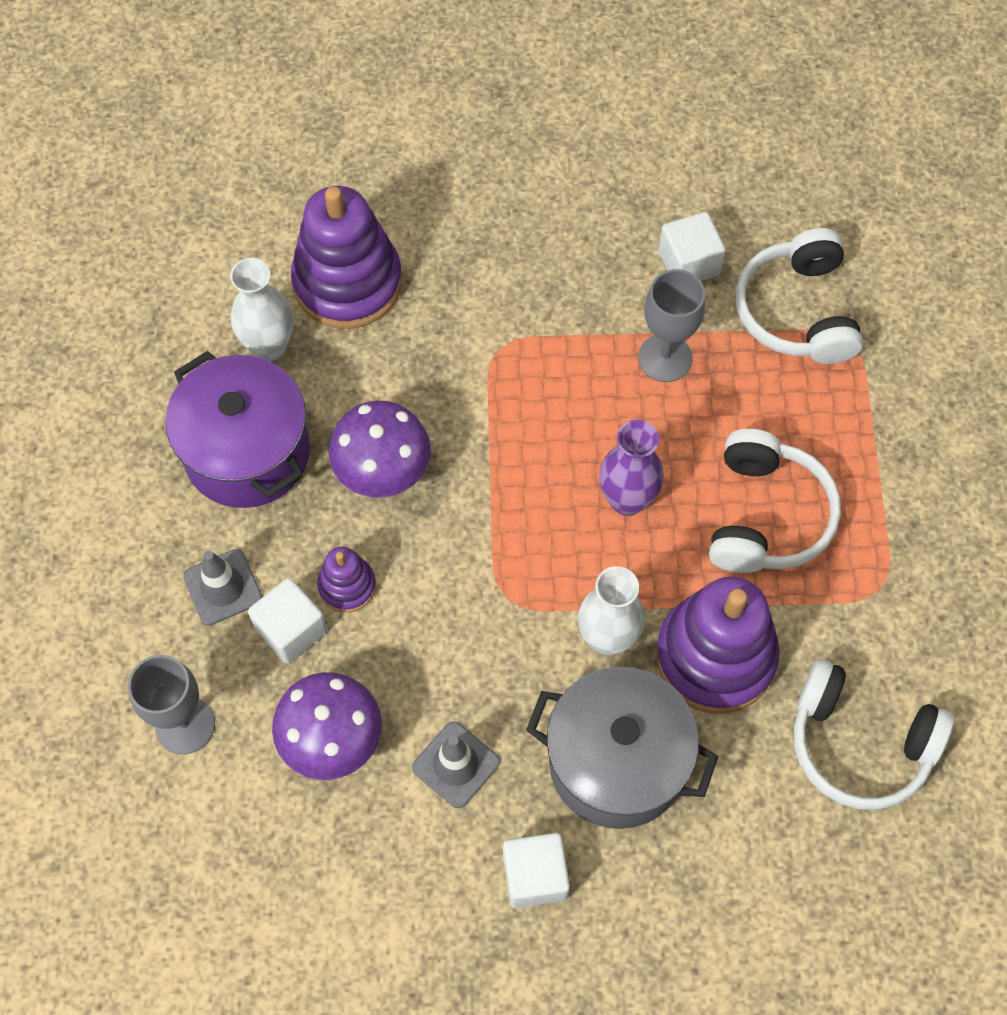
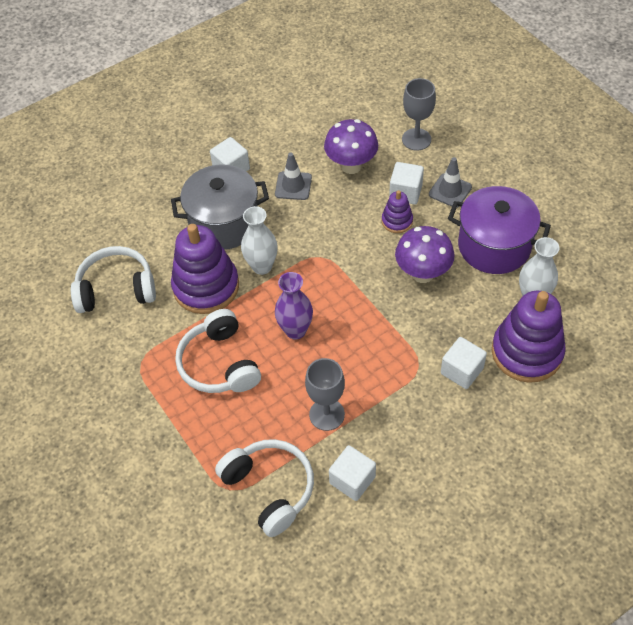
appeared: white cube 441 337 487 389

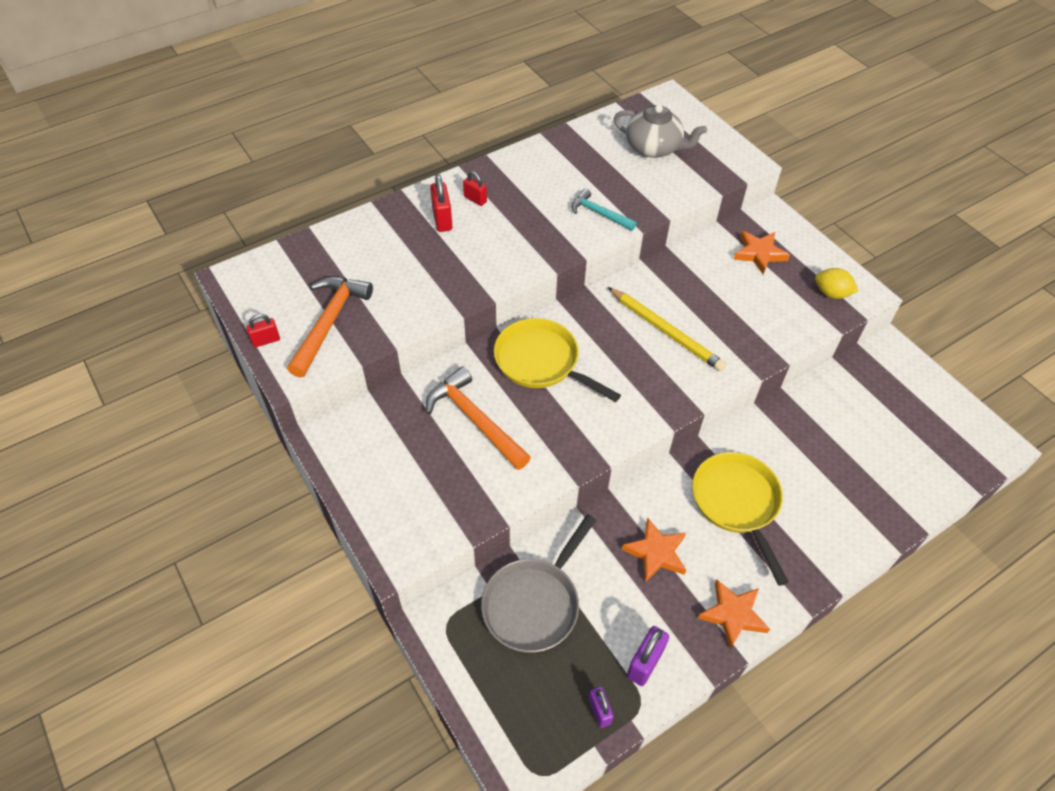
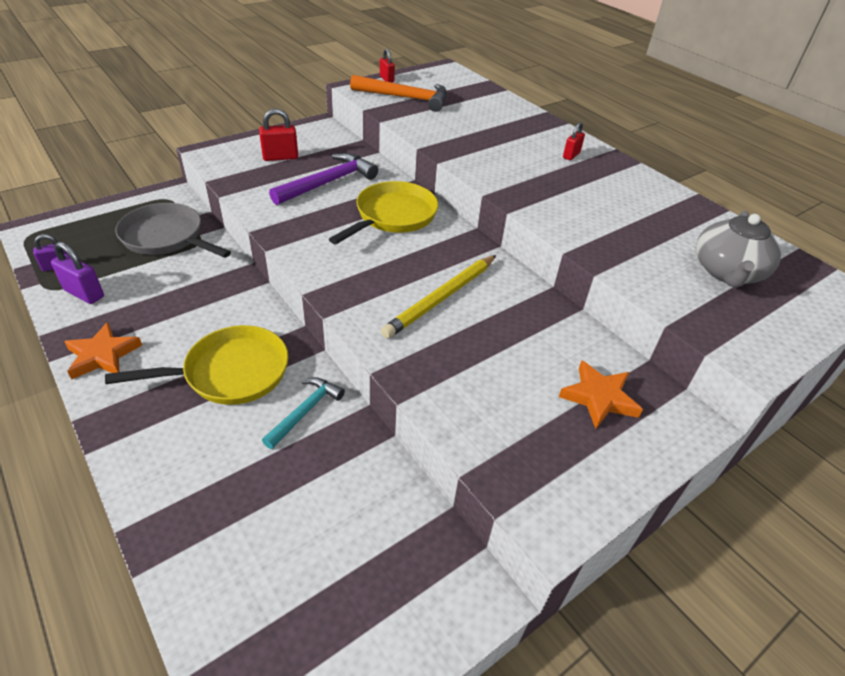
missing: yellow lemon 815 268 859 299; orange star 622 518 686 582
relocated: red padlock 430 174 453 232 to 259 109 298 161; turquoise hammer 571 189 637 231 to 262 377 345 449
colour: orange hammer 426 366 531 470 to purple hammer 269 153 378 205

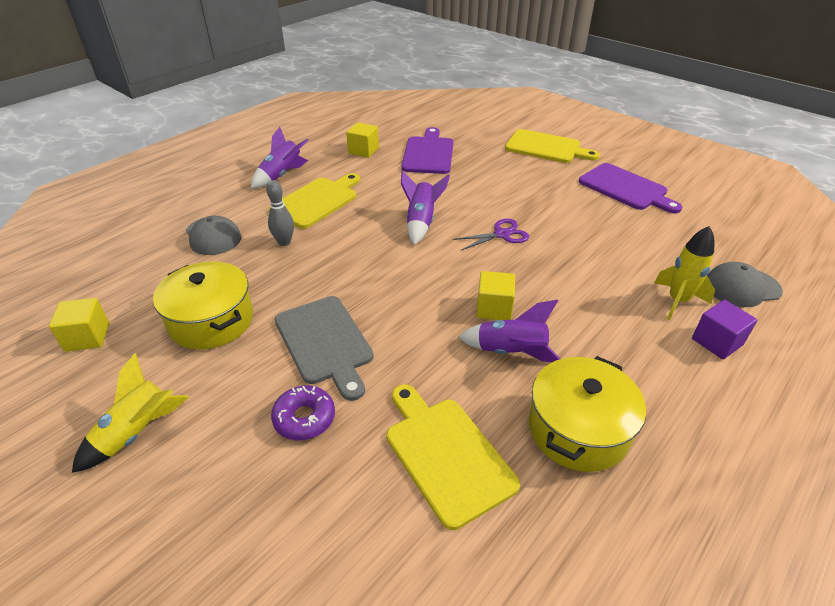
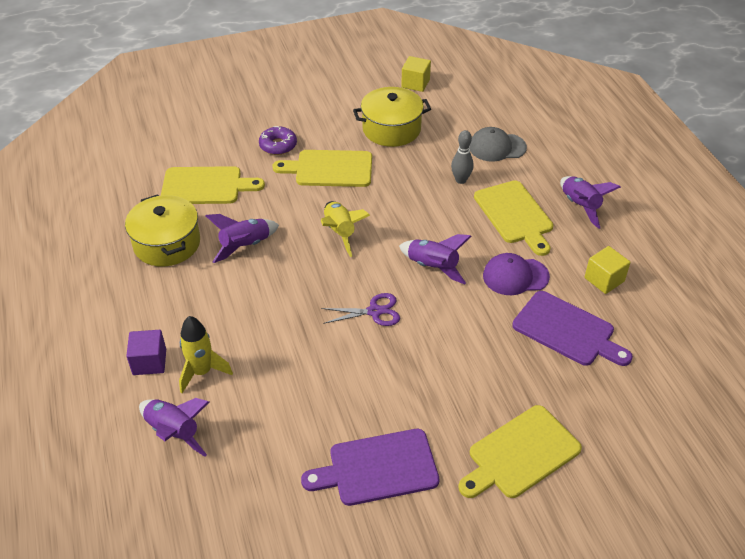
missing: yellow cube 476 271 515 320
appeared: purple cap 483 253 550 295
relocated: yellow rocket 72 353 189 473 to 321 201 370 257
exchanged: grey cap 707 262 783 307 to purple rocket 139 398 209 457
colour: grey cutting board 275 296 374 401 to yellow cutting board 272 150 372 187
spun: purple scissors 452 219 529 251 = 321 293 400 326 105 degrees counterclockwise

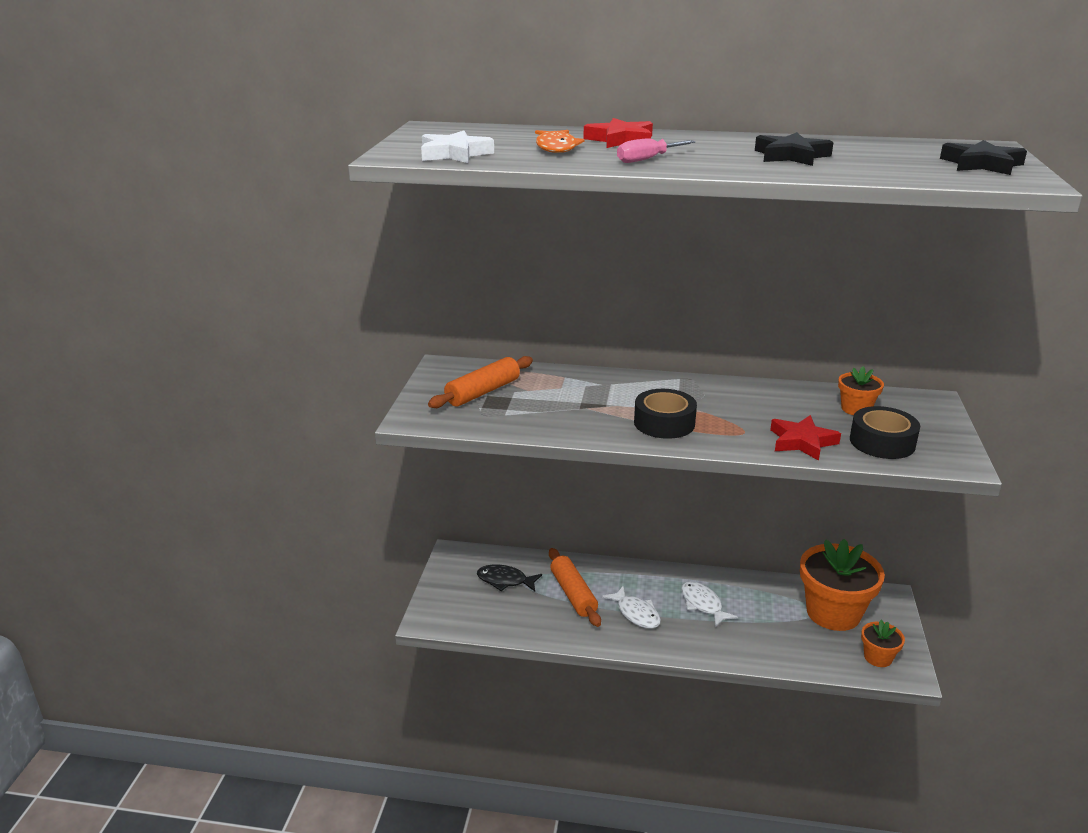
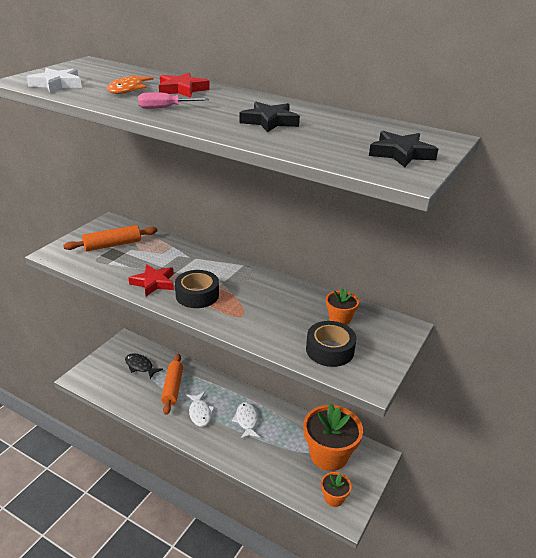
relocated: red star 770 415 841 461 to 129 264 174 296

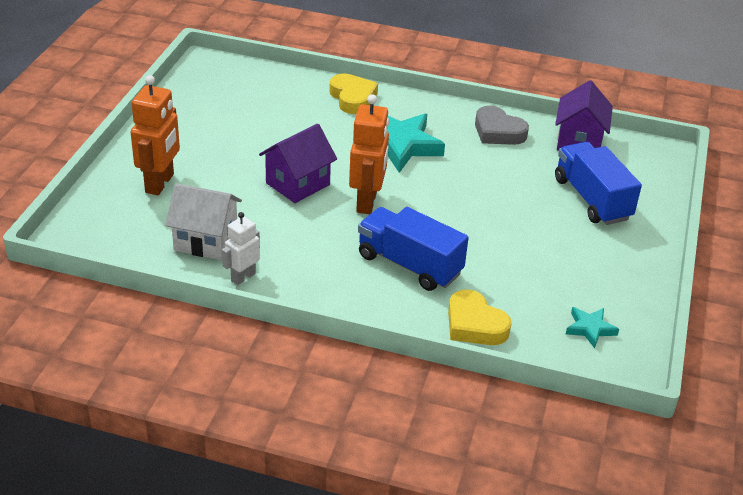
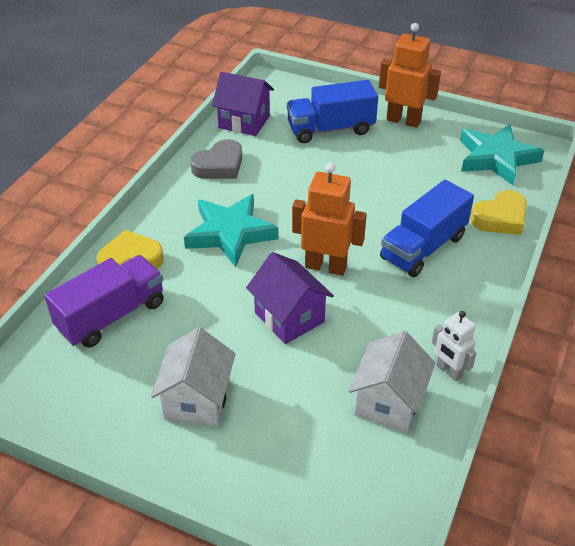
appeared: purple truck 44 255 164 348; white house 151 327 236 427
relocated: orange robot 131 75 180 195 to 379 23 441 128
size: turquoise star 566 307 619 348 = 460 124 545 185 x2.02

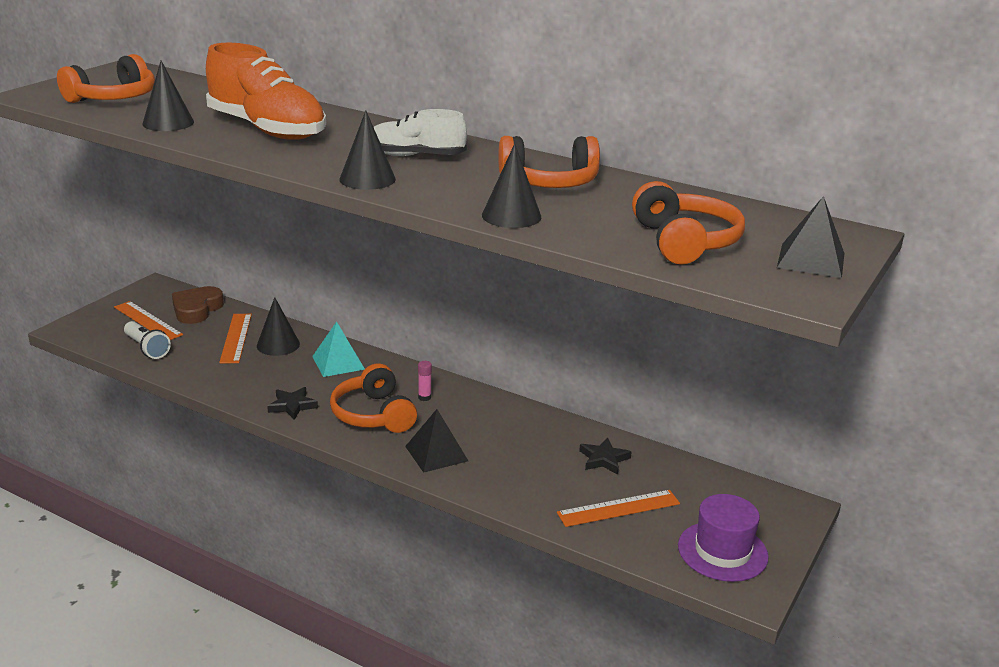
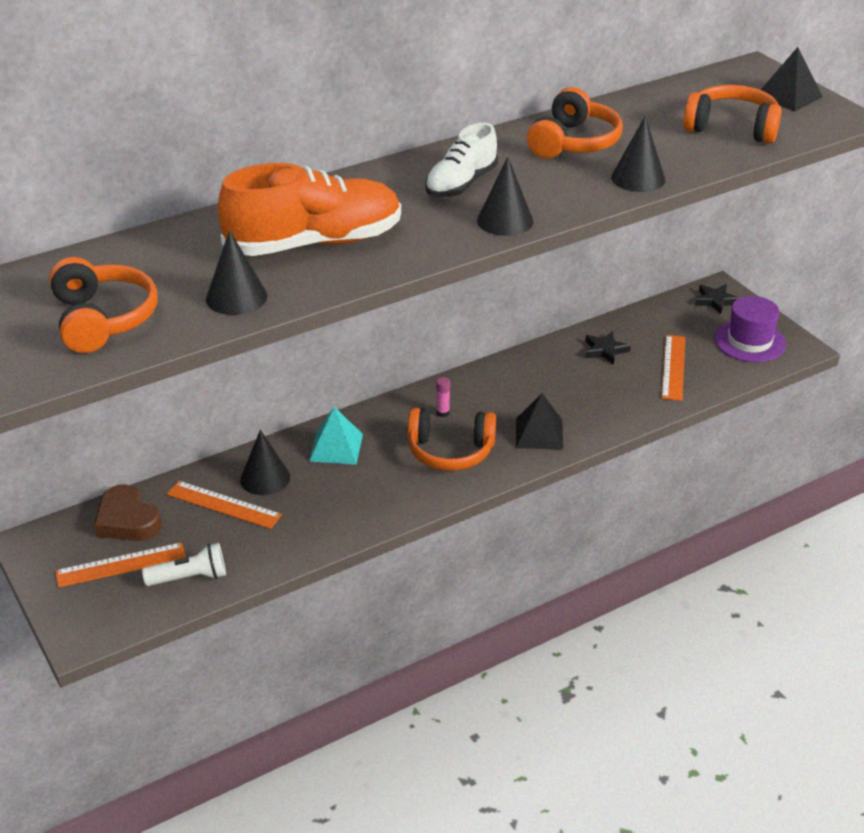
relocated: black star 267 387 318 420 to 695 284 739 314

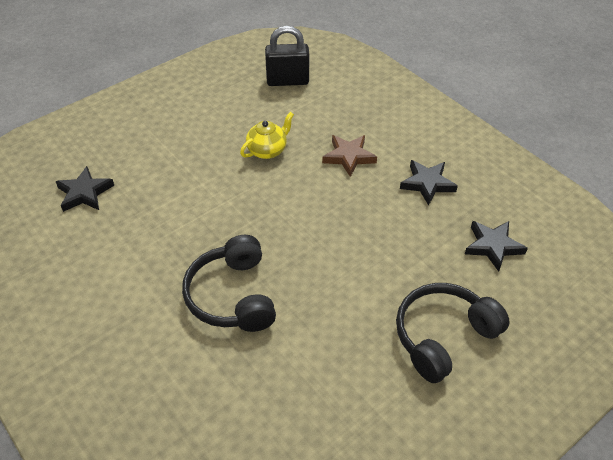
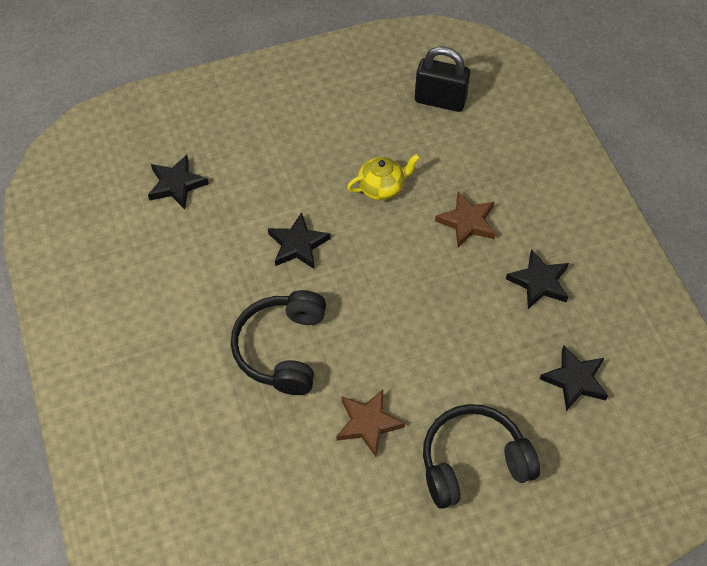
appeared: black star 268 212 331 269; brown star 336 389 405 457

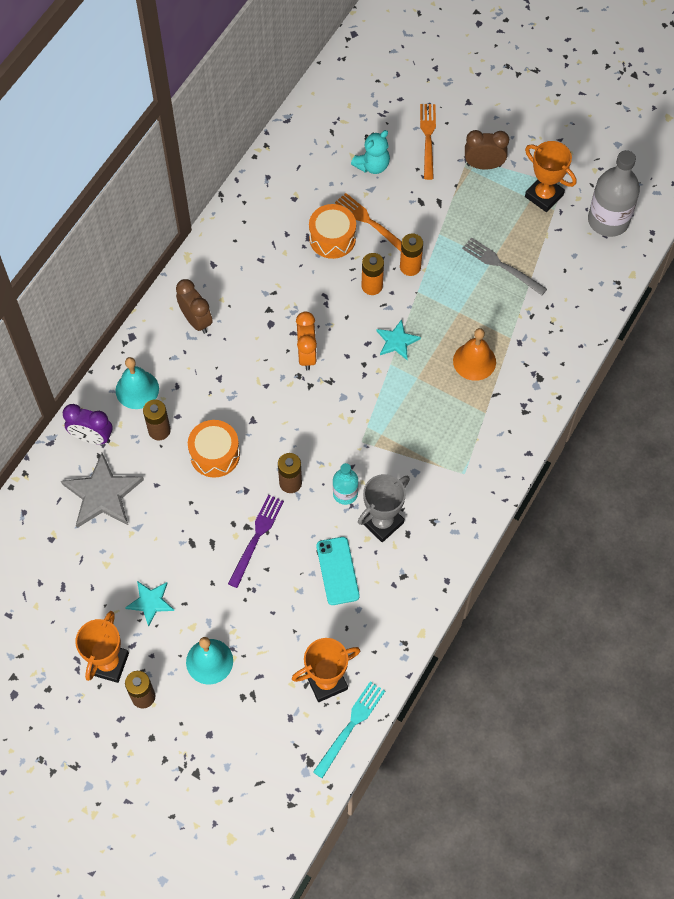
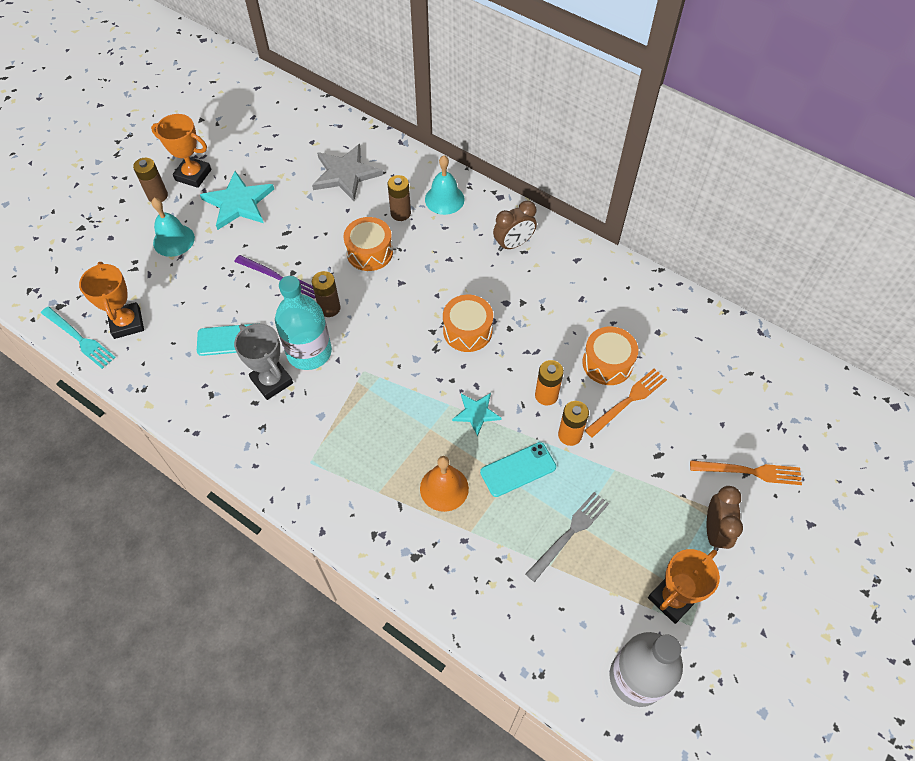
missing: turquoise teddy bear 351 130 390 174; purple clock 63 404 113 444
appeared: turquoise phone 480 442 556 497
exchanged: orange clock 296 312 317 370 to orange drum 443 295 493 352
size: turquoise bottle 333 463 358 505 = 275 276 332 370 x1.83; turquoise star 125 581 174 627 = 200 171 274 230 x1.74

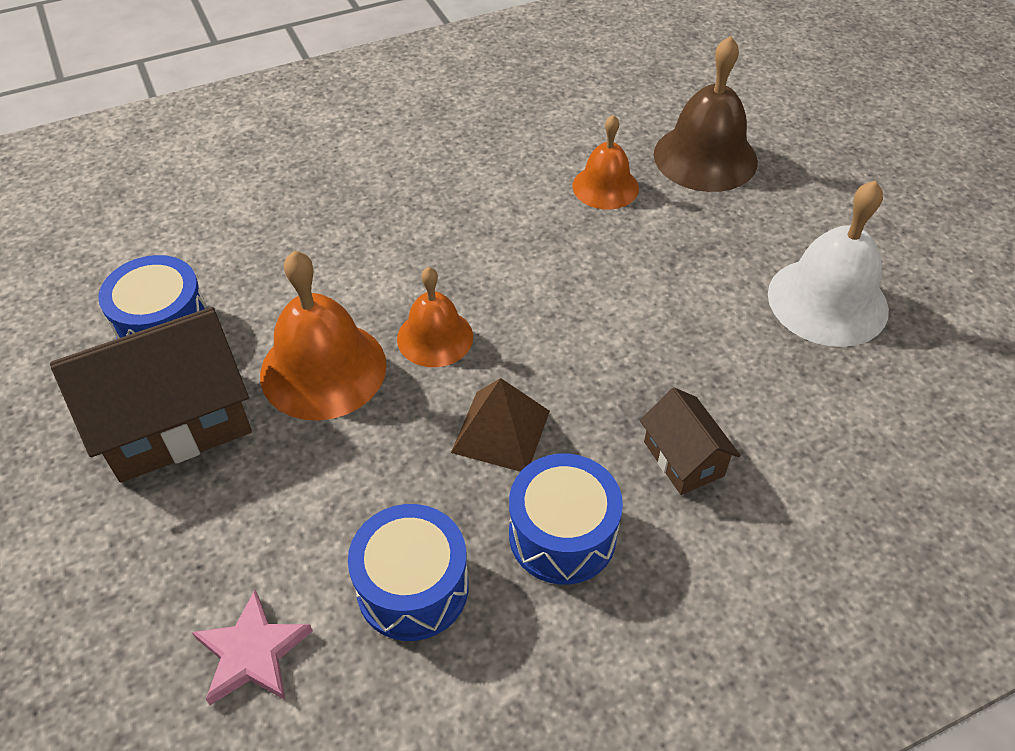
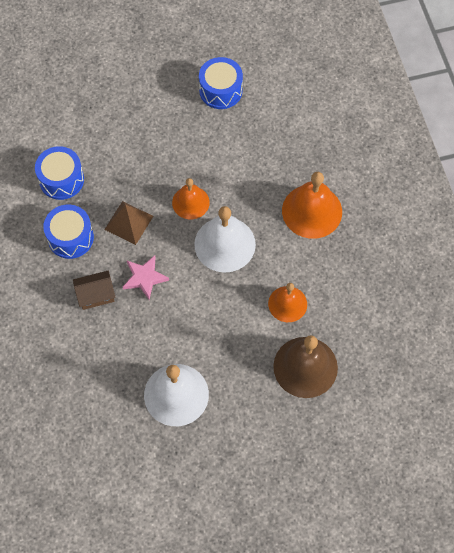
missing: brown house 50 307 252 483
appeared: white bell 194 206 256 273
relocated: orange bell 260 250 387 421 to 282 172 342 239; pink star 192 590 313 705 to 123 255 169 300

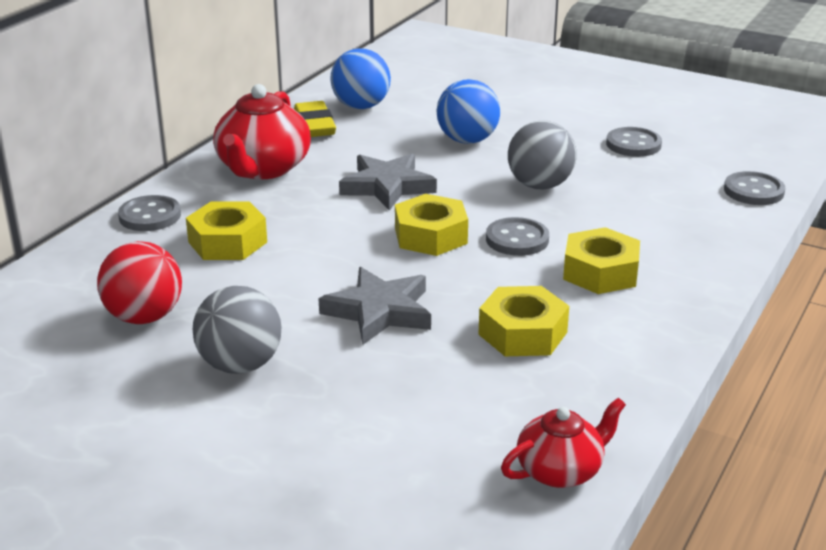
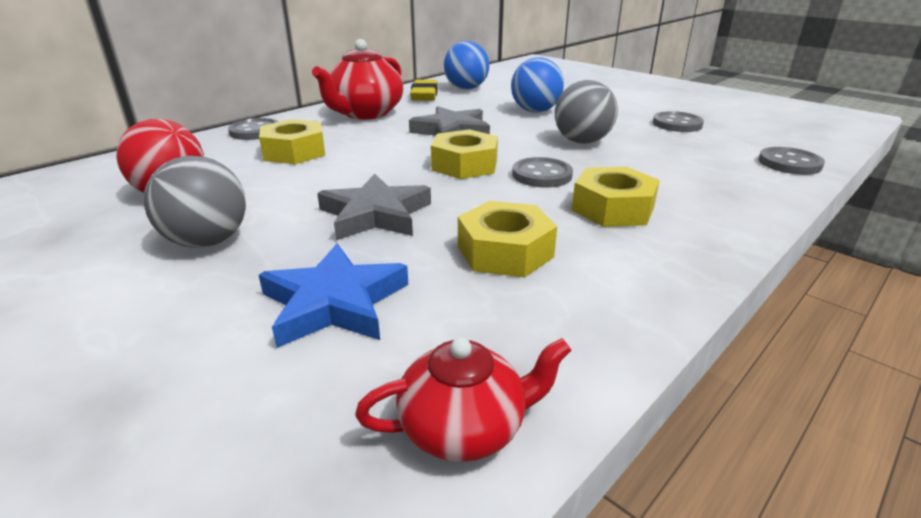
appeared: blue star 259 244 408 348

